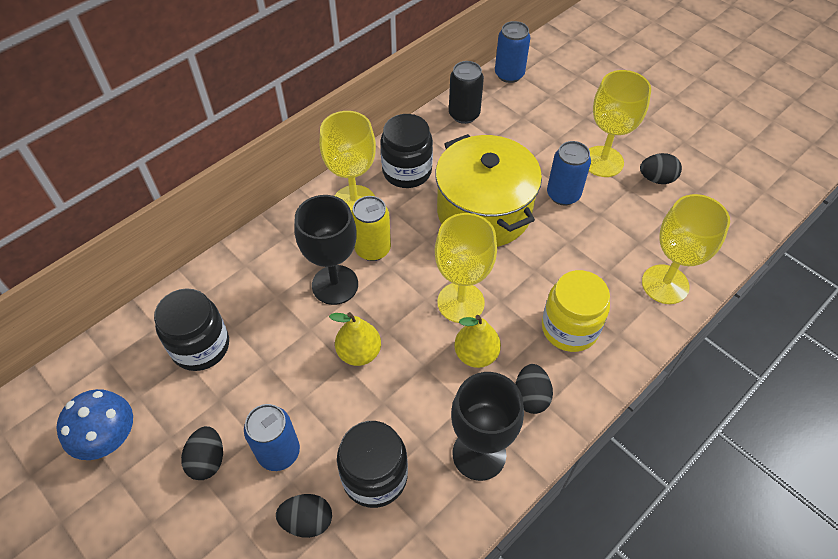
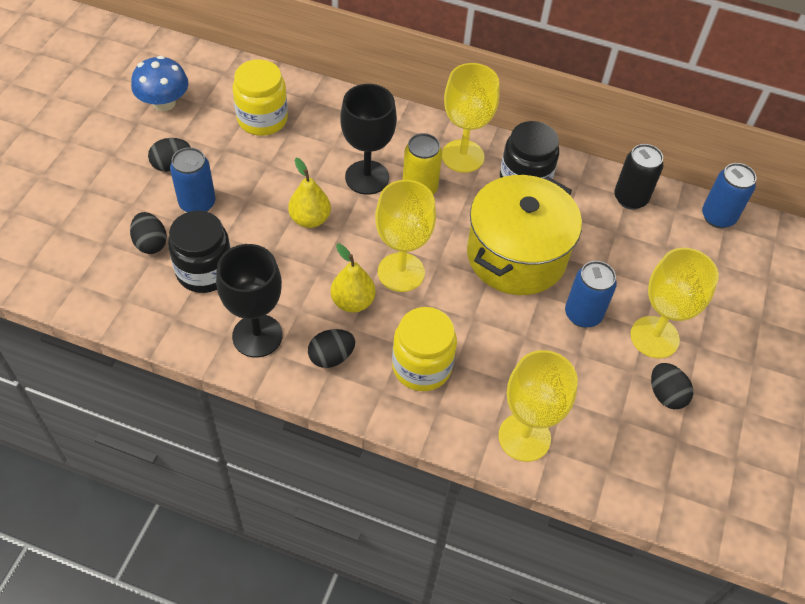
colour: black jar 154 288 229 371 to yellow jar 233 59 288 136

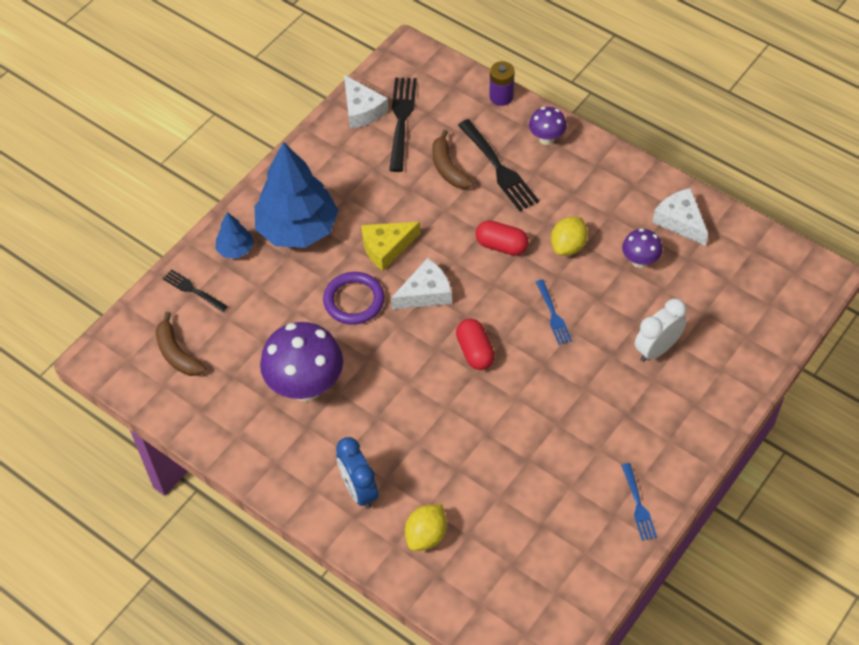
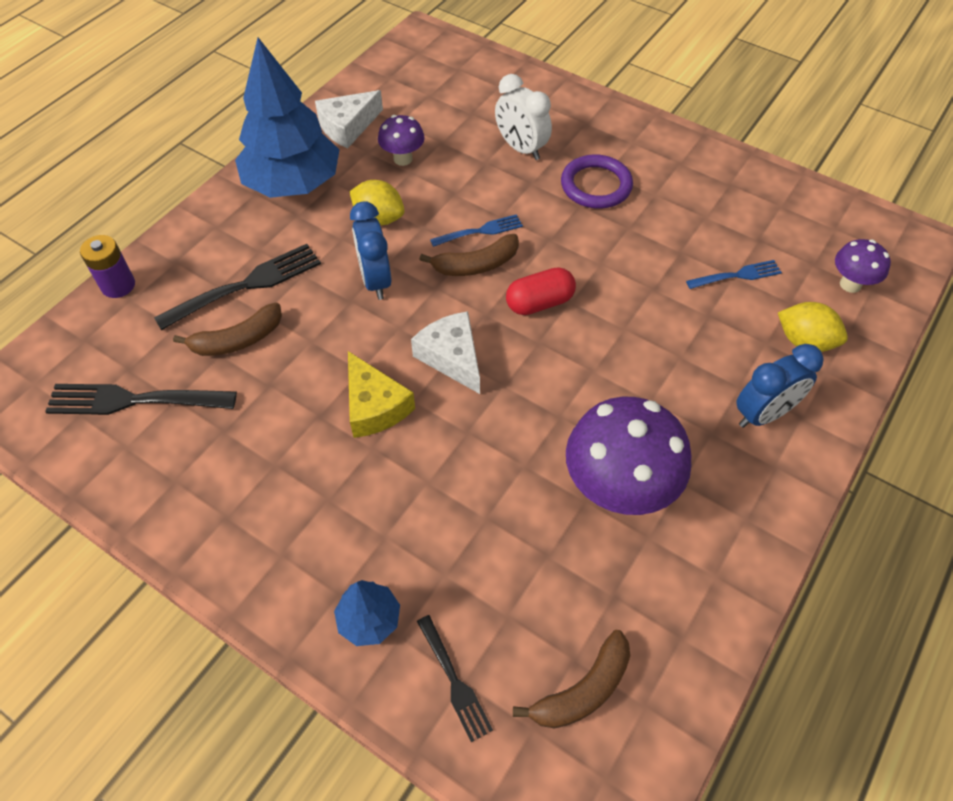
missing: white cheese 344 75 389 129
appeared: brown banana 419 234 519 276
relocated: purple mushroom 529 107 567 145 to 835 239 891 293; blue tree 254 142 338 248 to 235 38 339 198; purple ring 323 272 385 325 to 561 154 633 209; blue fork 621 463 657 541 to 686 260 782 289
exchanged: red capsule 475 220 529 256 to blue clock 350 201 392 300
spun: black fork 162 269 228 312 = 417 615 493 742 60 degrees counterclockwise

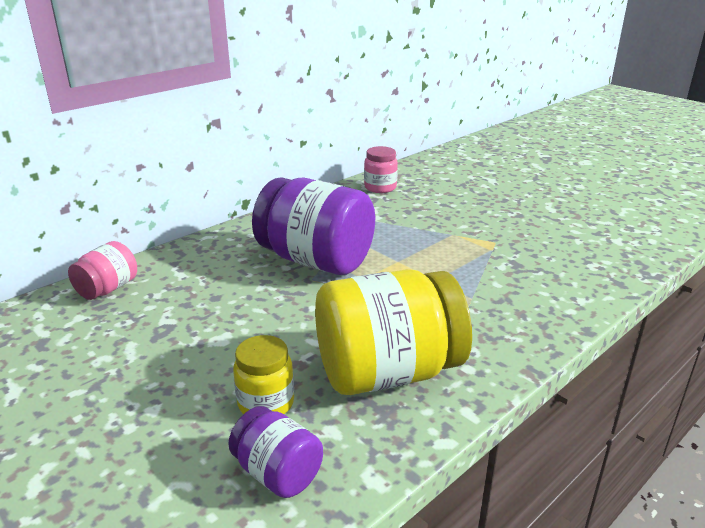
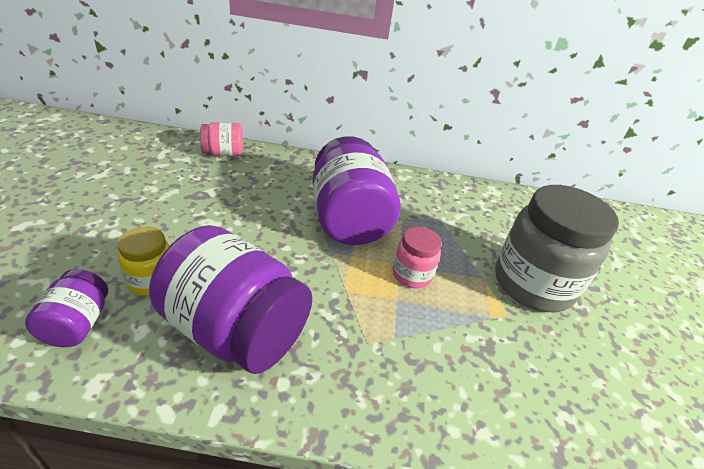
appeared: grey jar 495 185 619 312
relocated: pink jar 364 146 398 193 to 393 227 442 288
colour: yellow jar 315 269 472 395 to purple jar 149 225 312 374

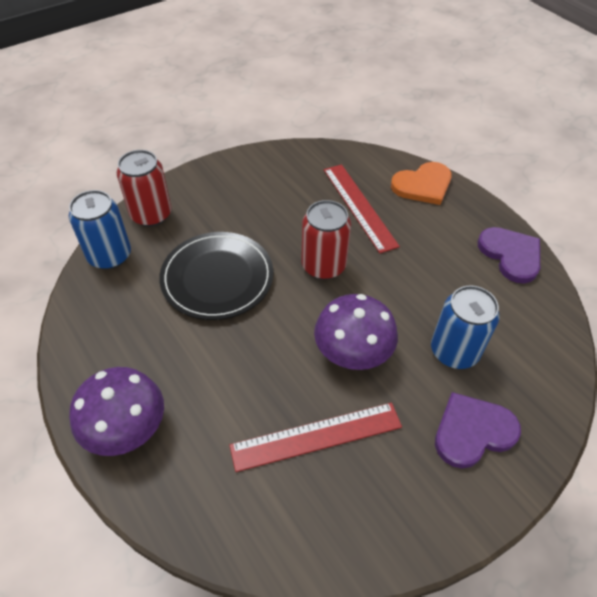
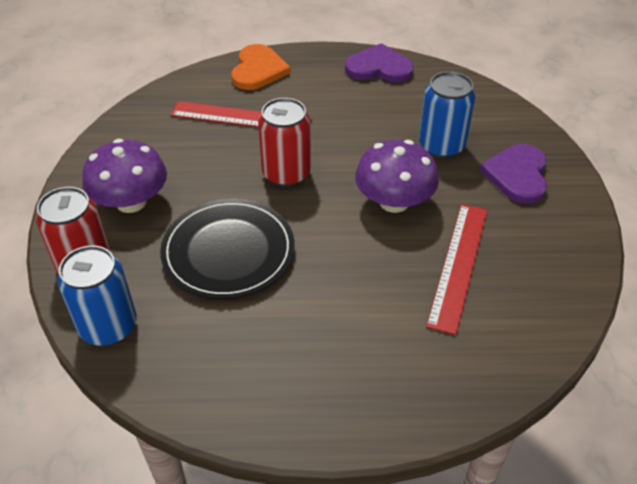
relocated: purple mushroom 69 367 164 456 to 82 139 167 213

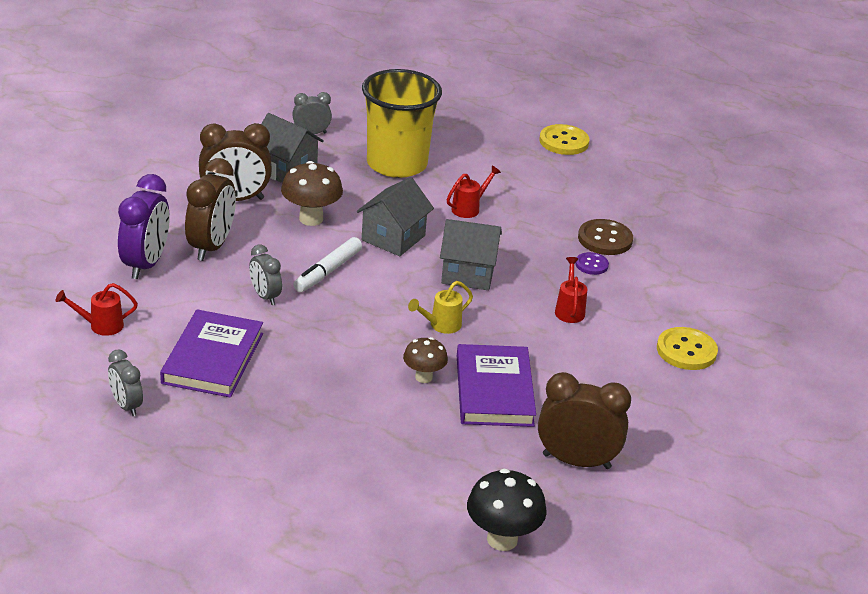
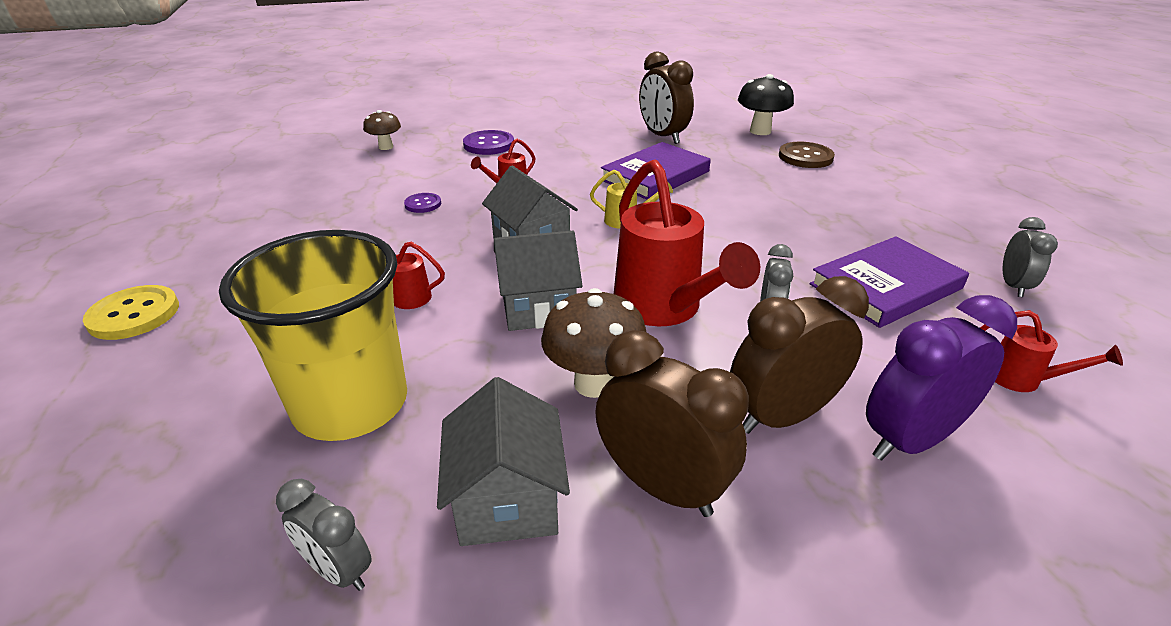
relocated: brown button 578 219 633 255 to 779 142 835 168; brown mushroom 403 337 448 383 to 363 110 401 150
exchanged: white marker 293 237 362 292 to red watering can 614 159 760 326
colour: yellow button 657 327 718 370 to purple button 463 130 514 155

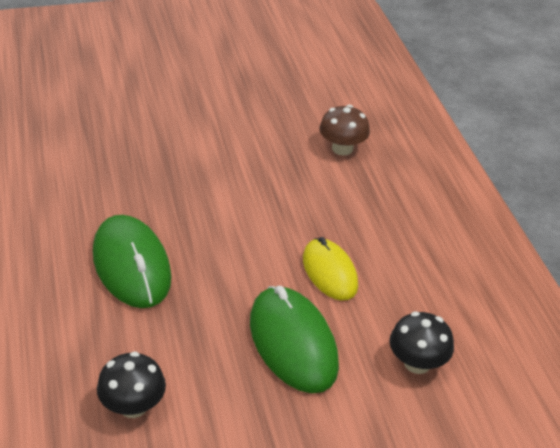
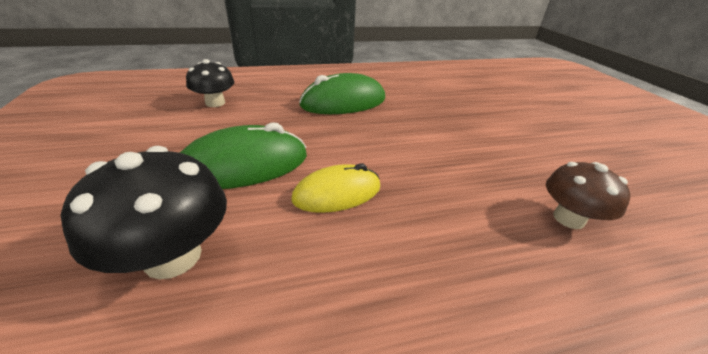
size: black mushroom 390 311 454 374 = 61 146 227 279 x1.51

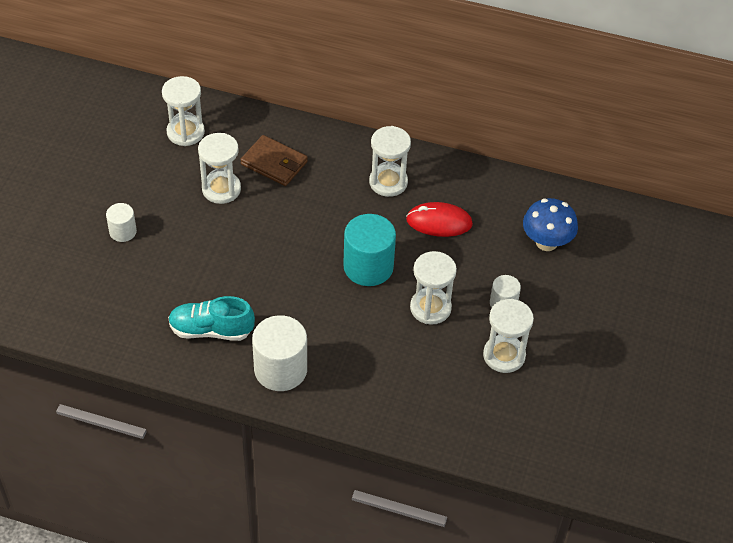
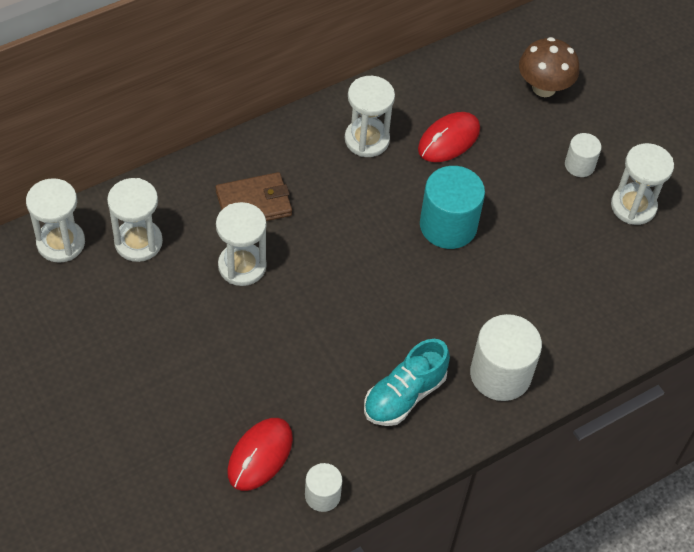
appeared: red mouse 227 418 293 491
relocated: white cylinder 106 203 137 242 to 305 463 342 512; white hourglass 410 251 457 325 to 26 178 85 263
colour: blue mushroom 523 198 578 251 to brown mushroom 519 37 579 97

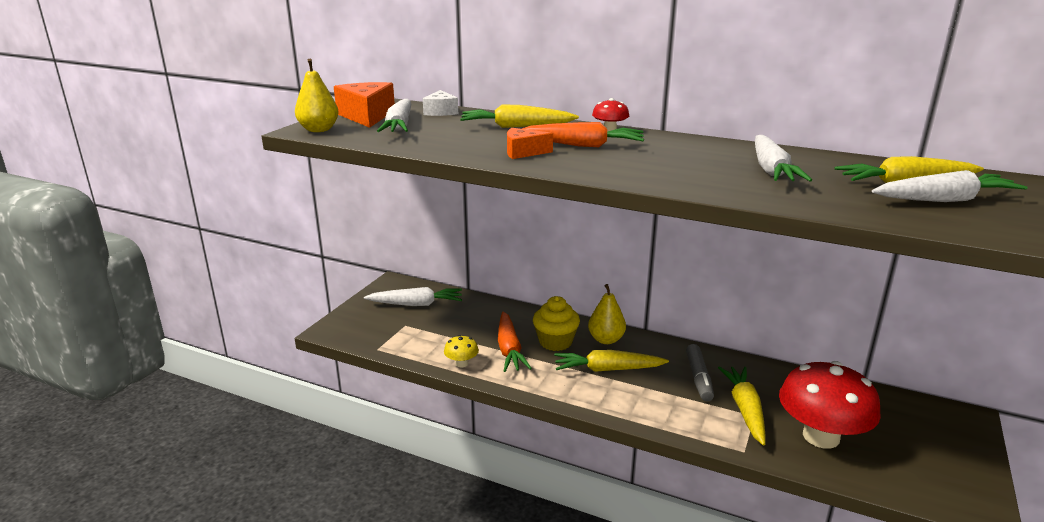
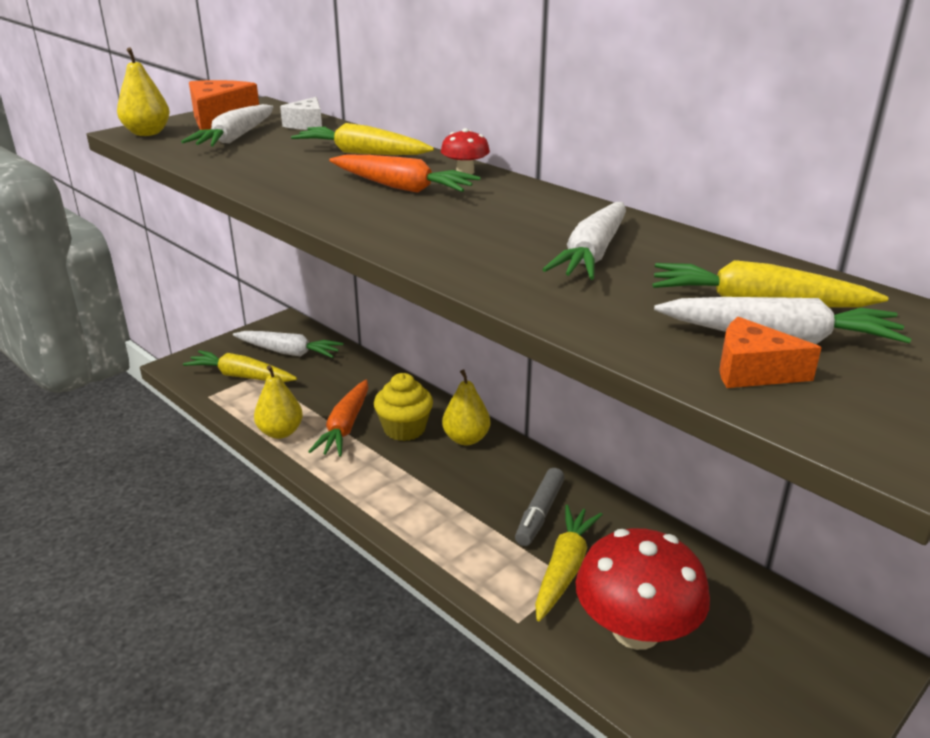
relocated: orange cheese 507 128 553 159 to 719 317 822 388; yellow carrot 554 350 669 372 to 183 350 297 382
exchanged: yellow mushroom 444 335 479 367 to yellow pear 254 365 303 439

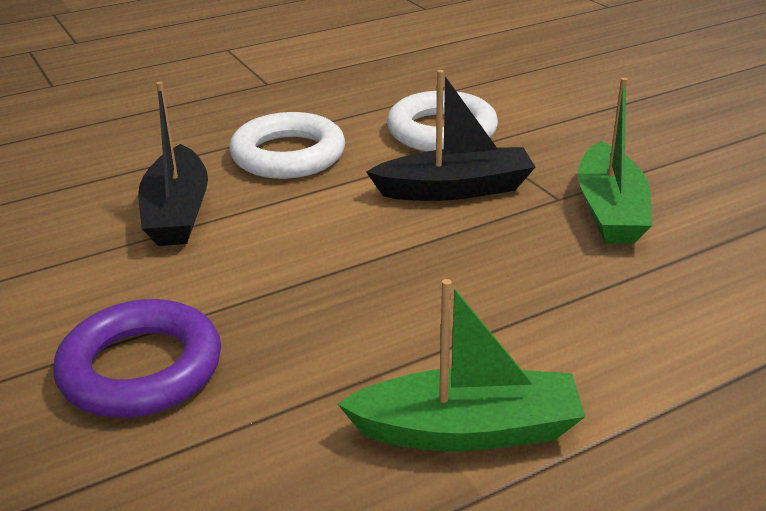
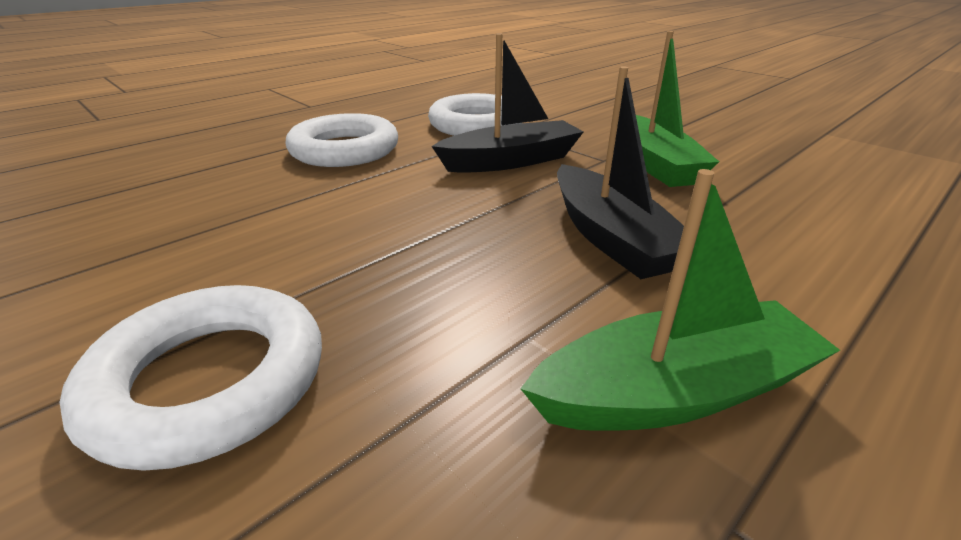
relocated: black boat 138 82 208 246 to 557 66 684 279
colour: purple ring 53 299 221 418 to white ring 60 285 322 471

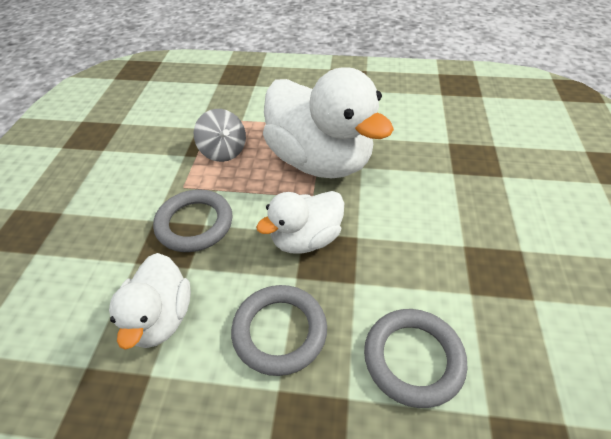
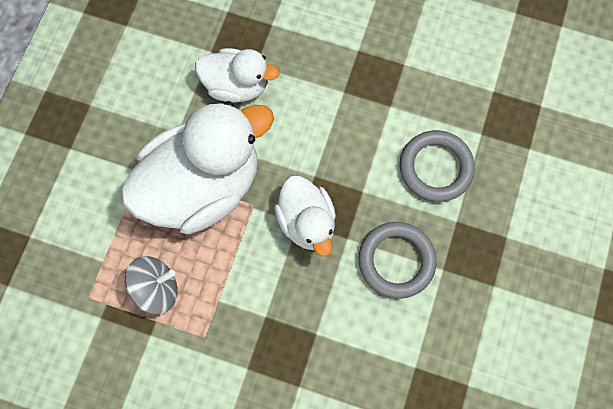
missing: grey ring 153 190 233 252
relocated: white duck 109 253 191 350 to 195 48 279 103

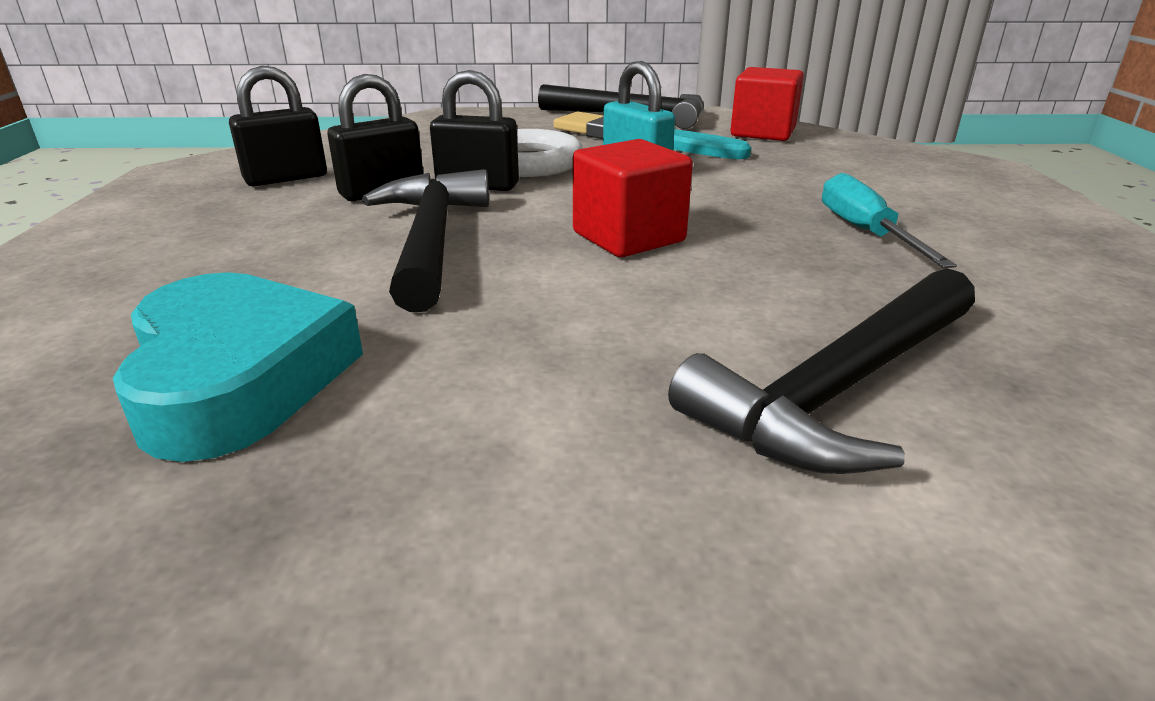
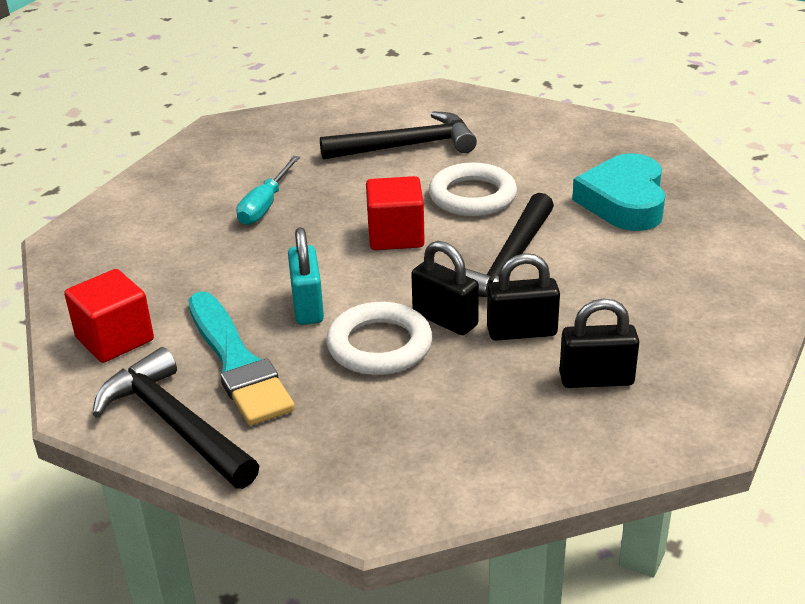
appeared: white ring 429 163 517 216

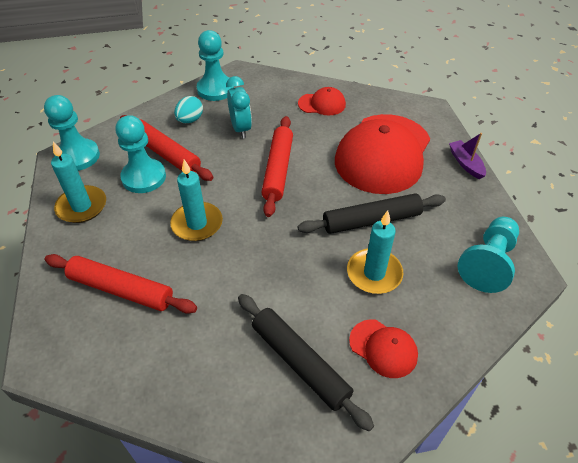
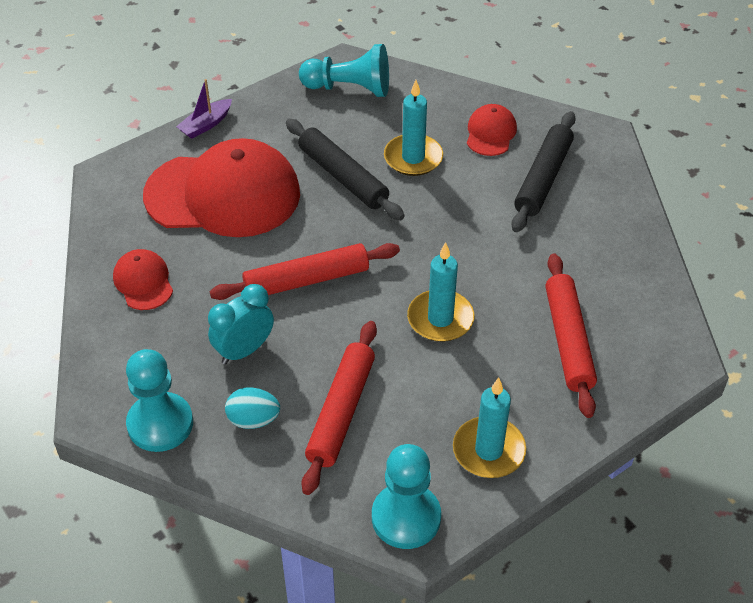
missing: turquoise pawn 115 115 166 193

